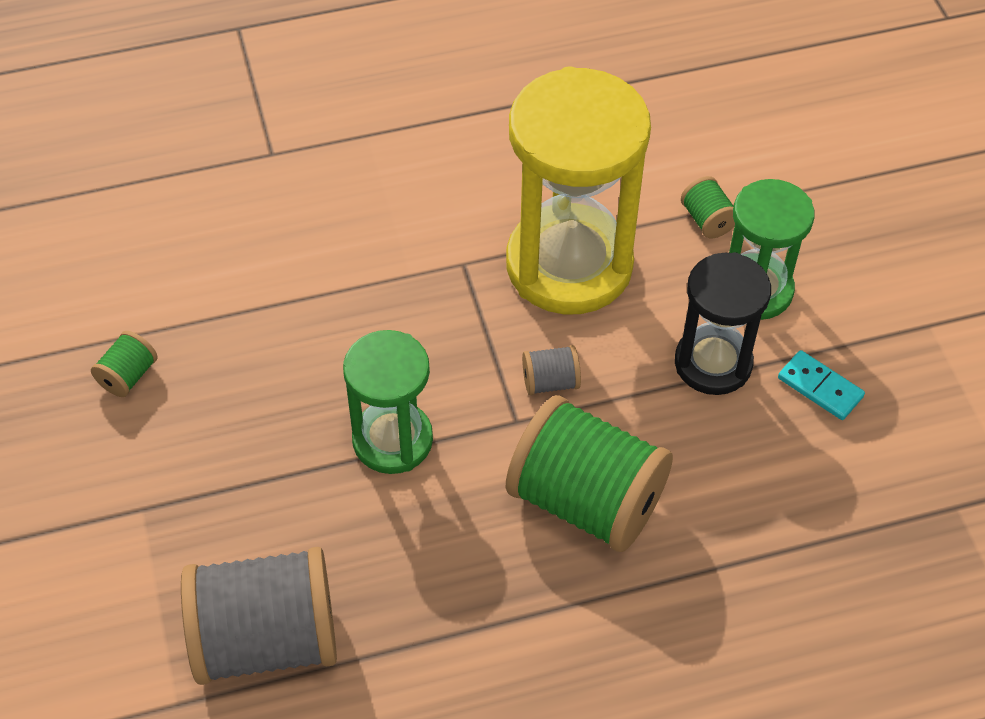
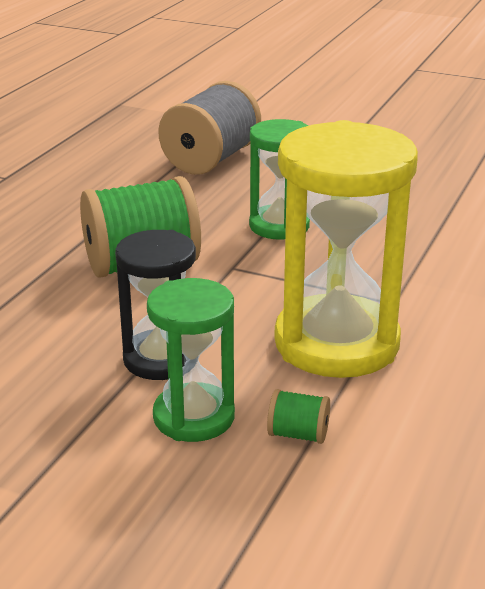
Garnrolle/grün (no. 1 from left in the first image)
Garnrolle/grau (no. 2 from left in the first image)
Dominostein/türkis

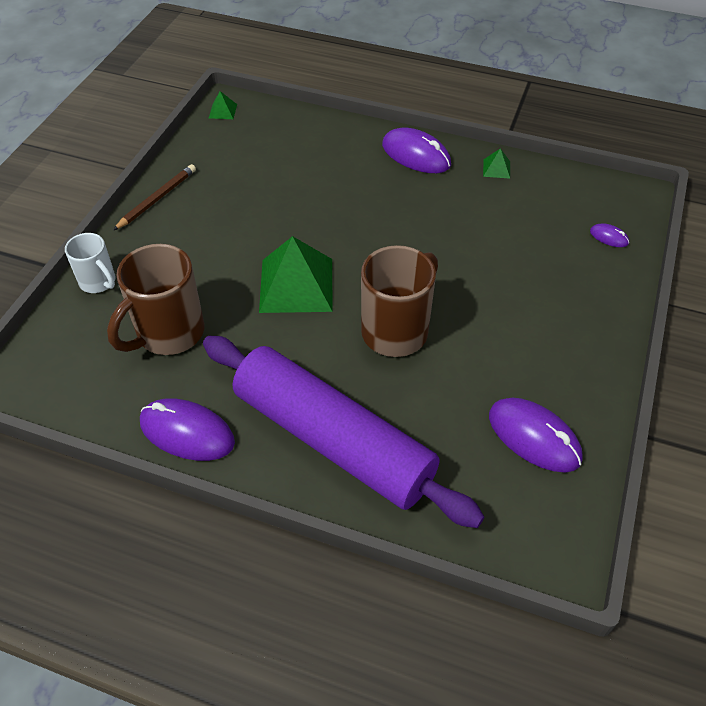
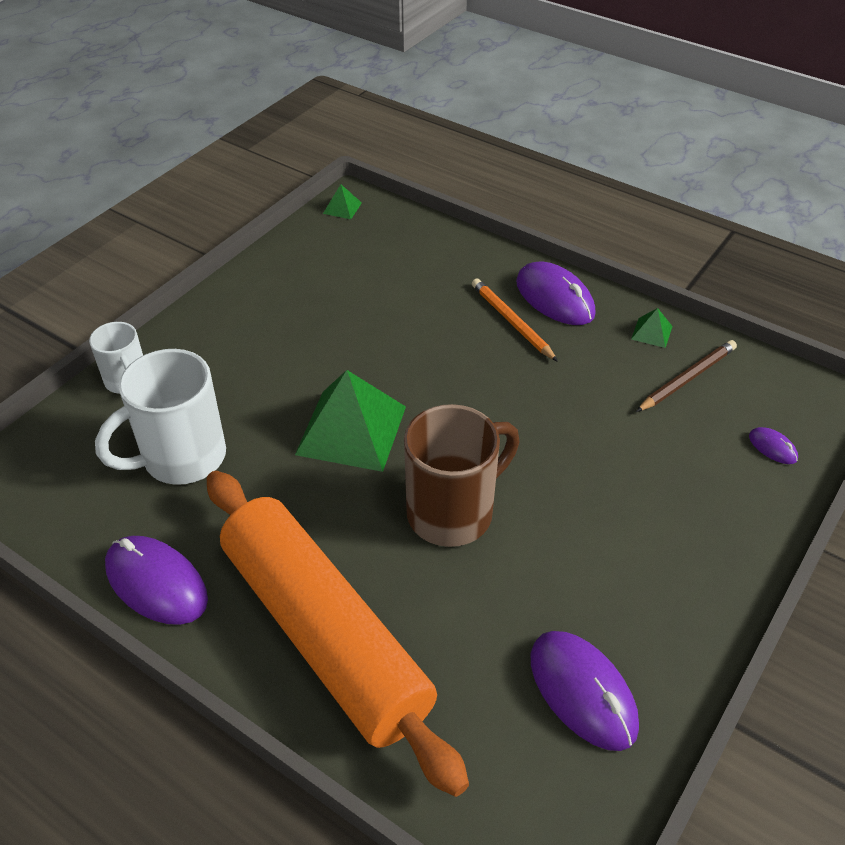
Tasse/weiß (no. 2 from left)
Bleistift/braun
Nudelholz/orange
Bleistift/orange

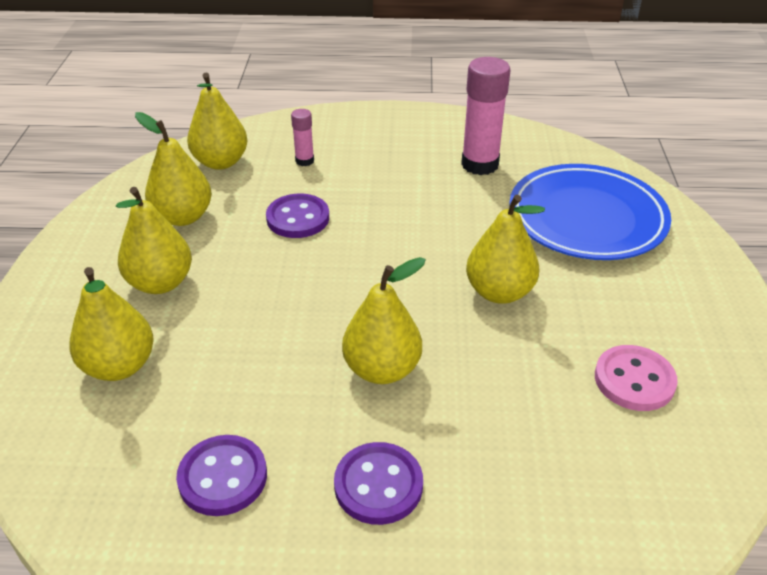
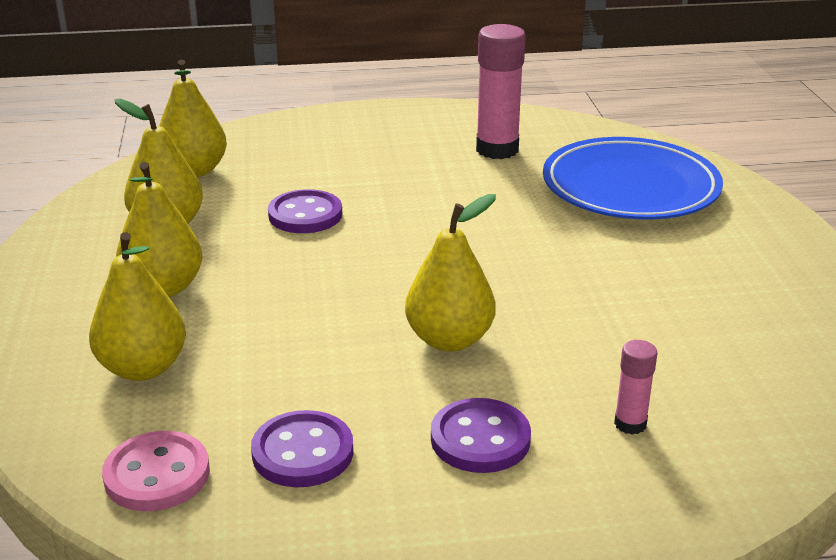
Klebestift/rosa (no. 2 from left)
Birne/gelb (no. 6 from left in the first image)
Knopf/rosa

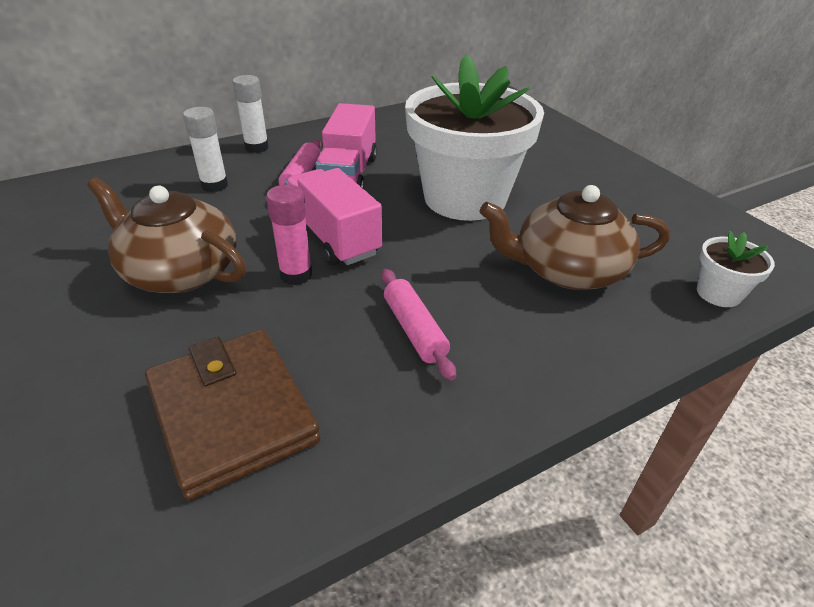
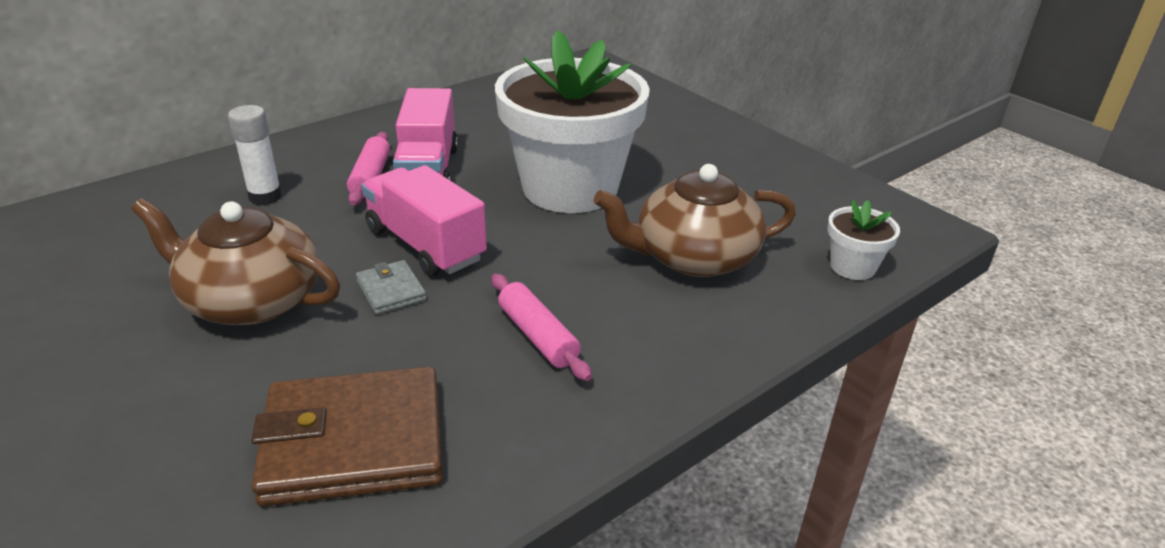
Geldbörse/braun
Klebestift/weiß (no. 2 from left in the first image)
Geldbörse/grau

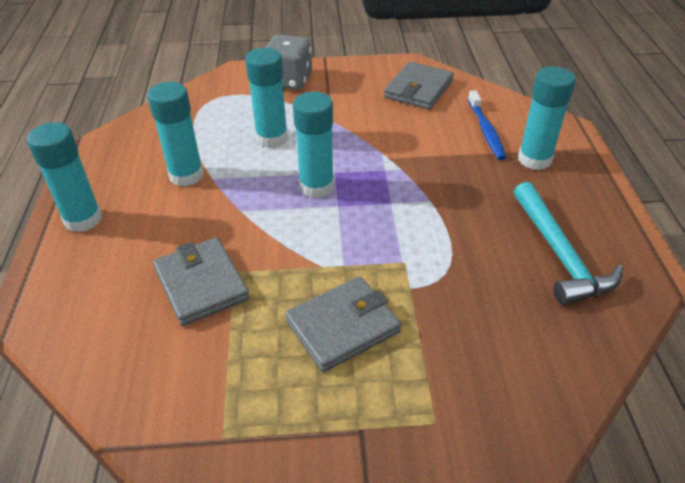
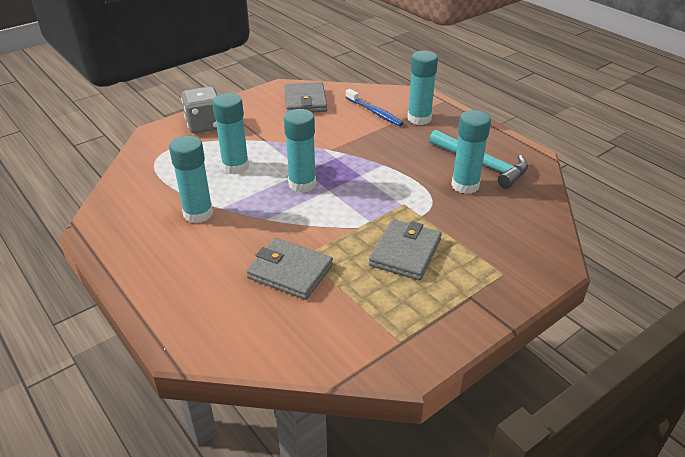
Klebestift/türkis (no. 5 from left)

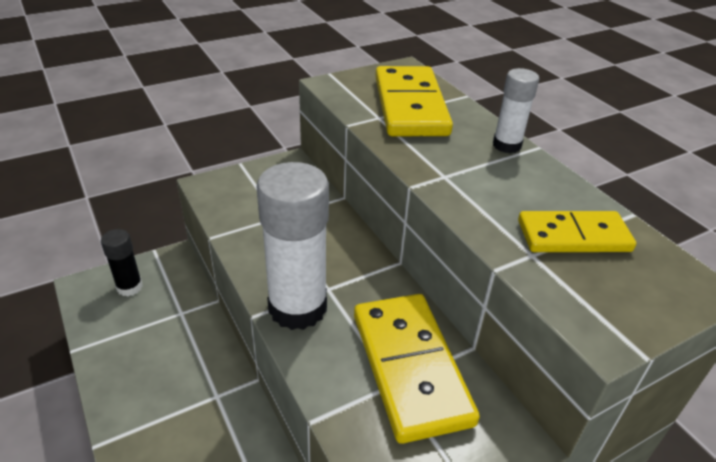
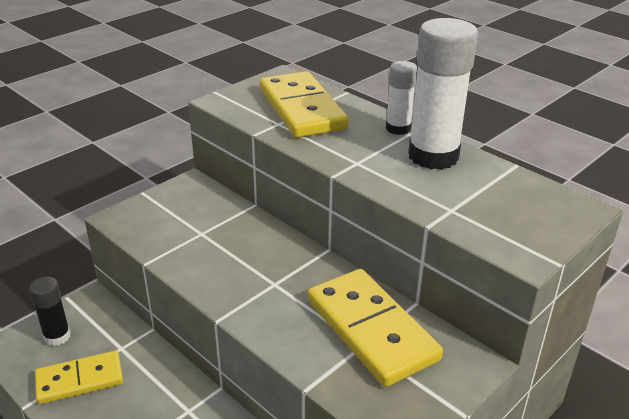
Klebestift/weiß (no. 2 from left)
Dominostein/gelb (no. 1 from left)

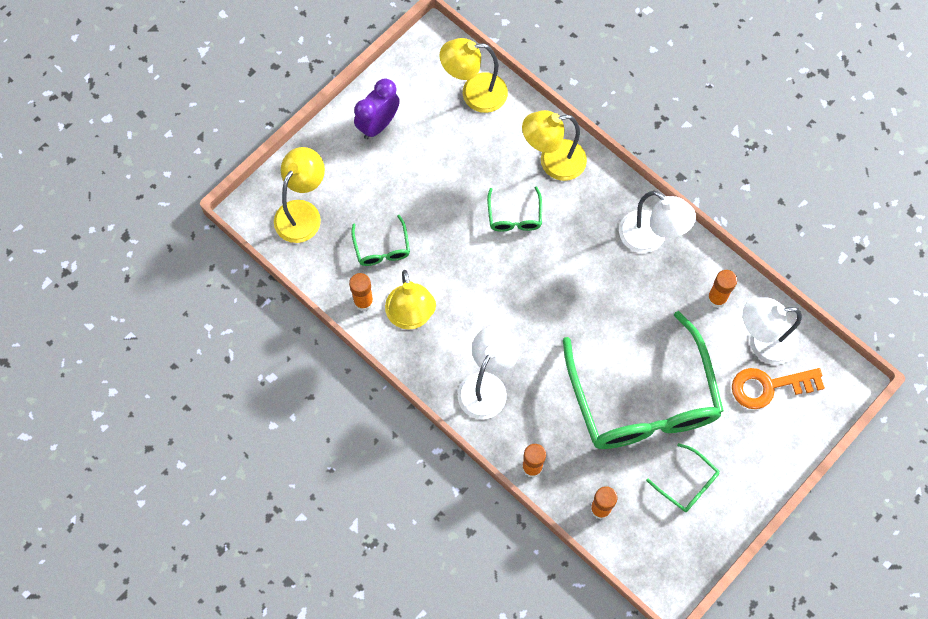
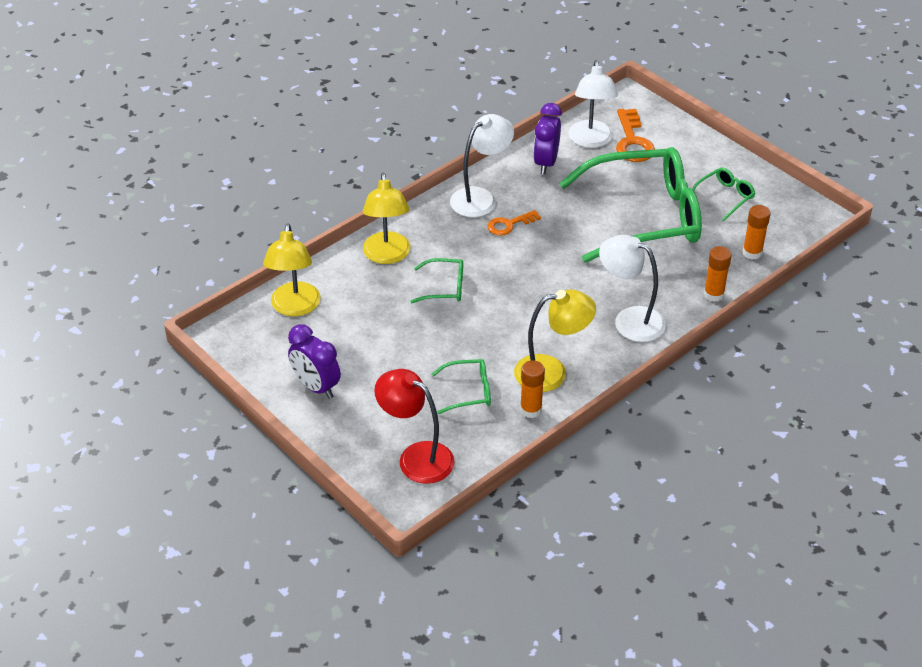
Lampe/rot
Wecker/lila (no. 2 from left)
Schlüssel/orange (no. 1 from left)

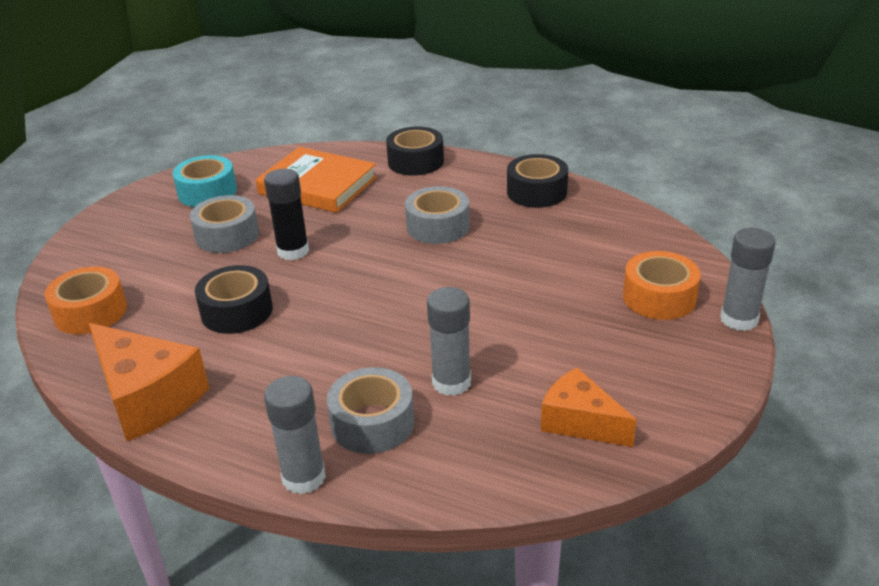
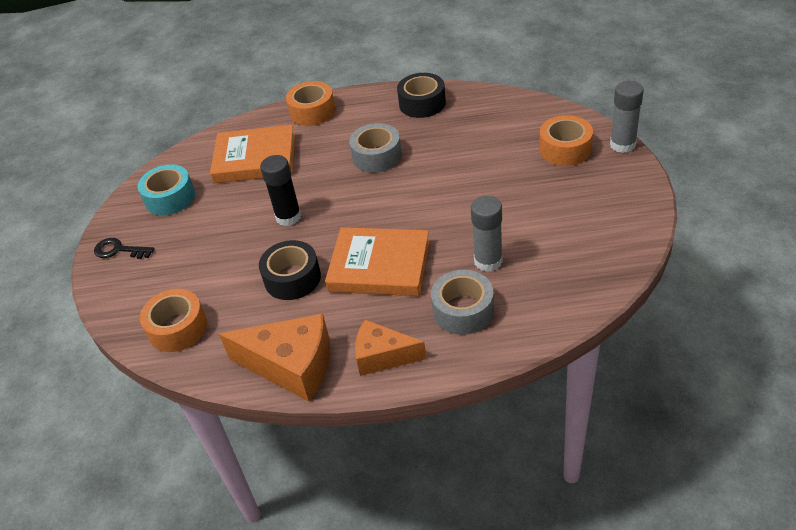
Klebeband/grau (no. 1 from left in the first image)
Klebestift/grau (no. 1 from left in the first image)
Klebeband/orange (no. 2 from left)
Käse/orange (no. 2 from left)
Schlüssel/schwarz
Buch/orange (no. 2 from left)

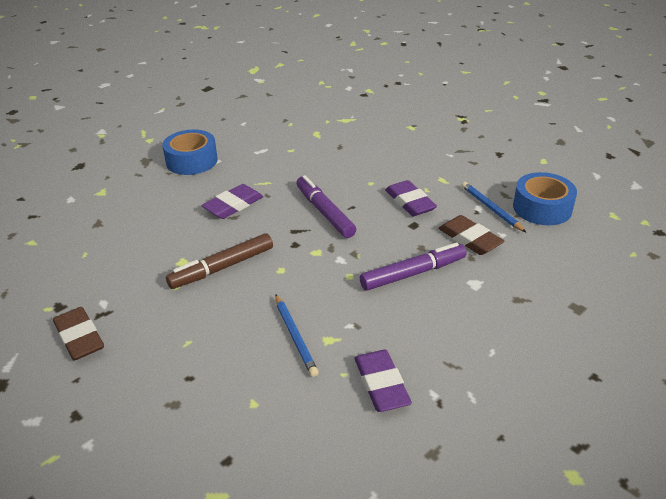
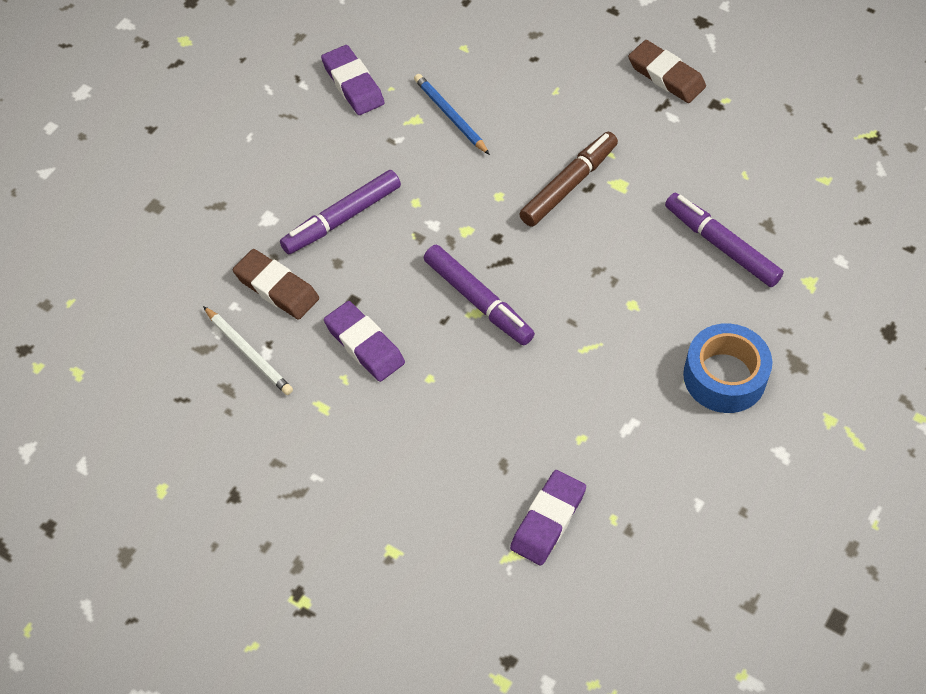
Radiergummi/lila (no. 3 from left)
Bleistift/weiß
Klebeband/blau (no. 2 from left in the first image)
Filzstift/lila (no. 3 from left)

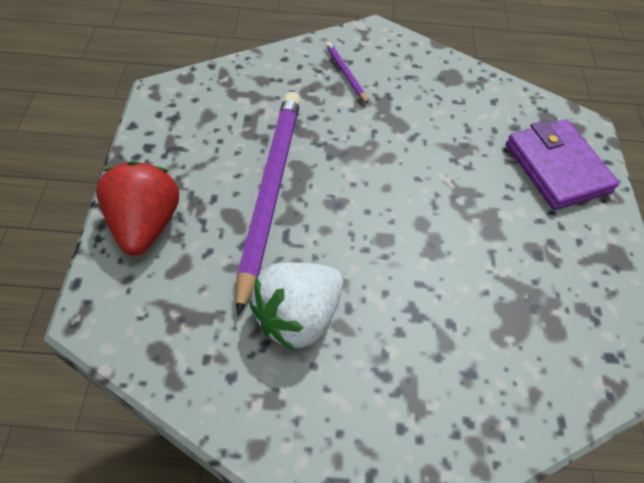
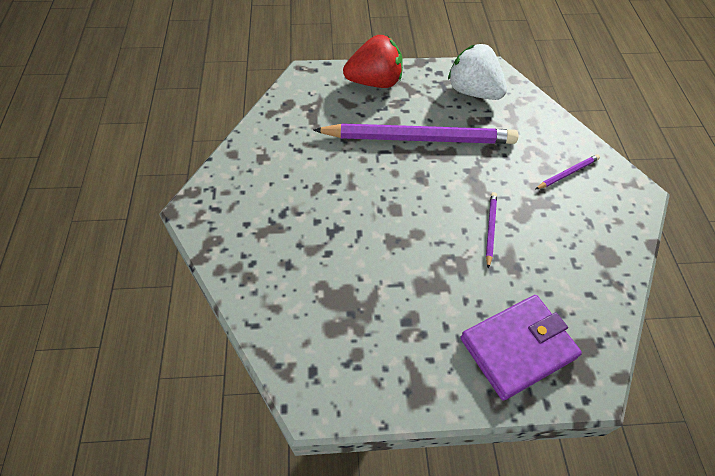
Erdbeere/weiß
Bleistift/lila (no. 2 from left)

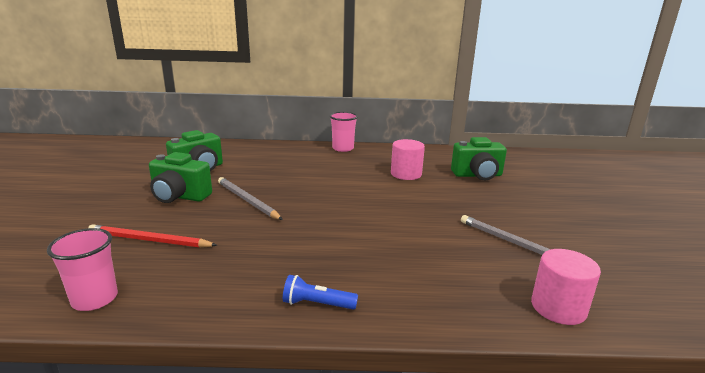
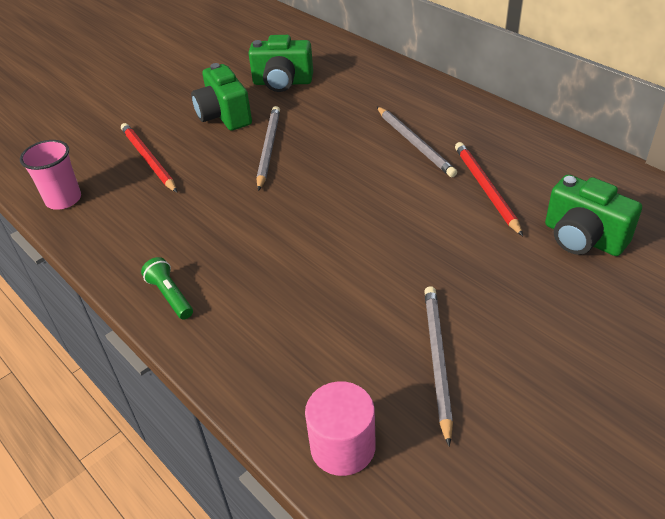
Taschenlampe/grün
Becher/rosa (no. 2 from left in the first image)
Bleistift/rot (no. 2 from left)
Bleistift/grau (no. 2 from left)

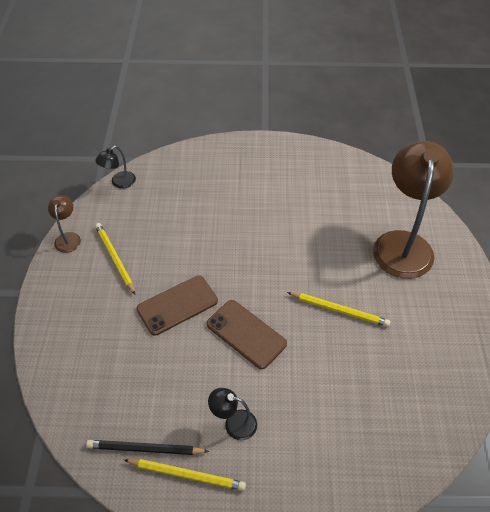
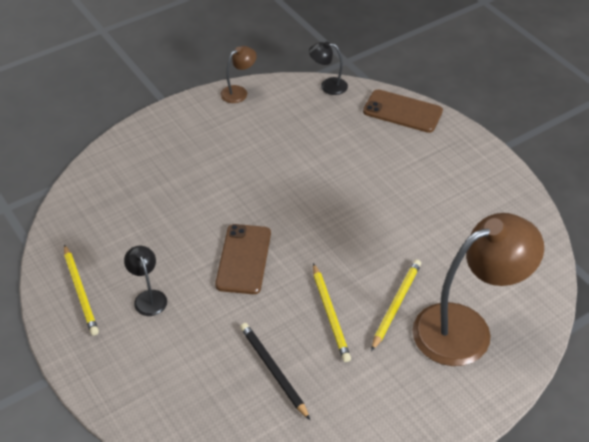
Bleistift/schwarz
Bleistift/gelb (no. 3 from left)
Handy/braun (no. 2 from left)

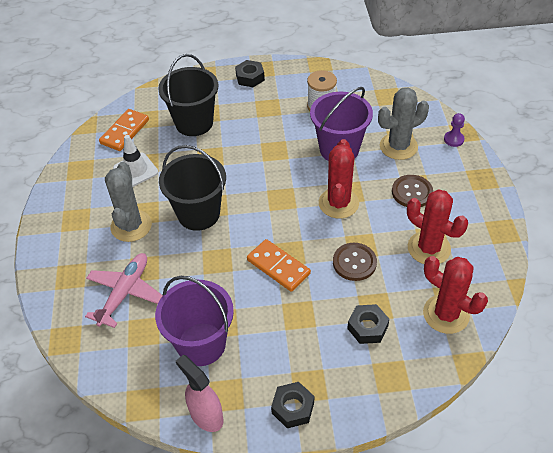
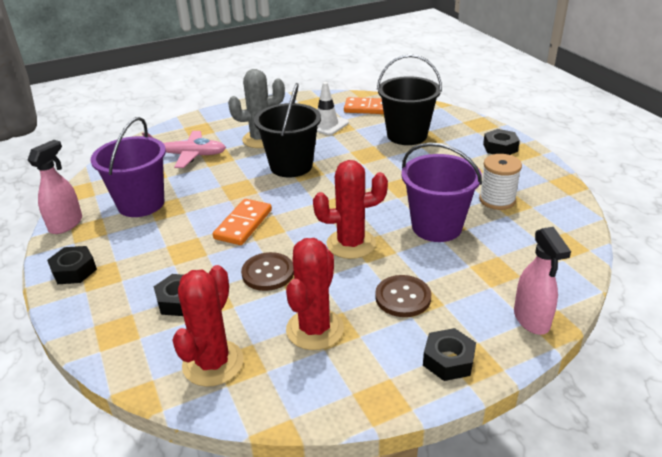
Kaktus/grau (no. 2 from left in the first image)
Sprühflasche/rosa (no. 2 from left)
Sechskantmutter/schwarz (no. 3 from left)

